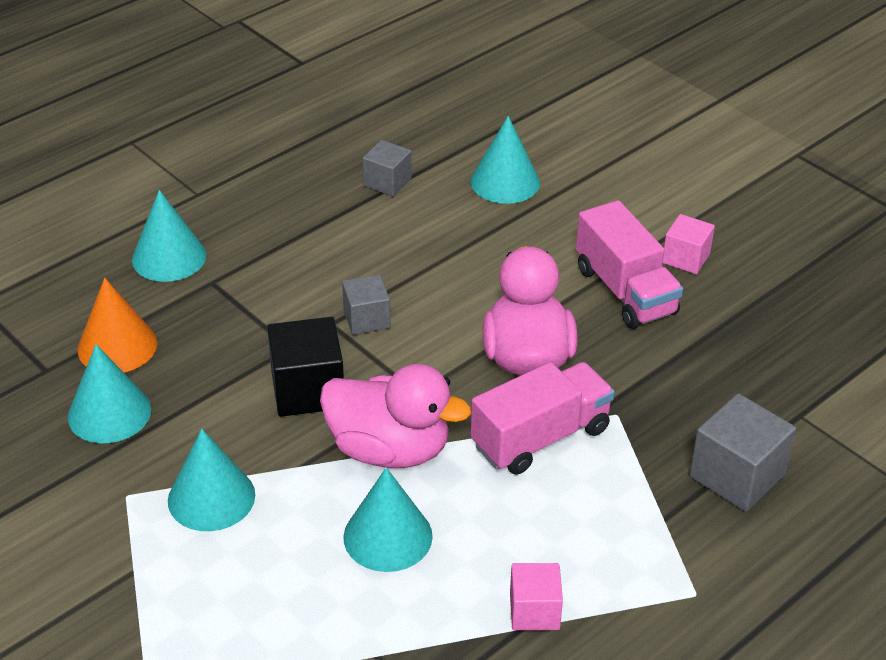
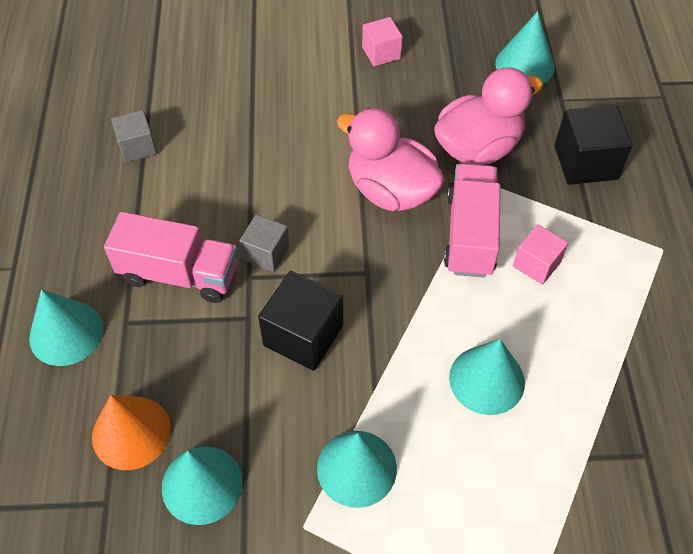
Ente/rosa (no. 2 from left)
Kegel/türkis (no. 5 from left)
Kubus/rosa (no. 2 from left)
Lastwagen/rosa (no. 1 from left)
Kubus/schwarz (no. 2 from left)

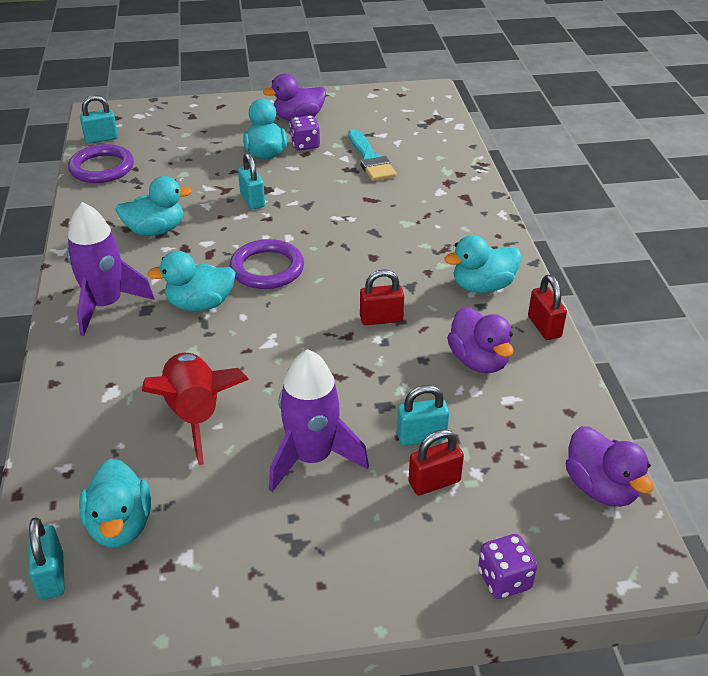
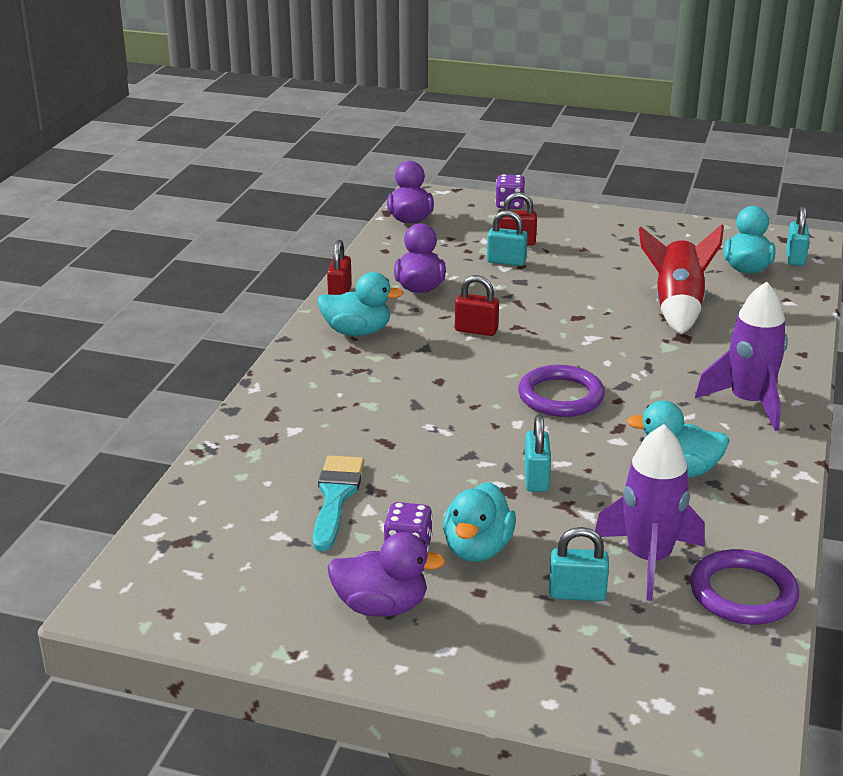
Vorhängeschloss/türkis (no. 3 from left)
Ente/türkis (no. 3 from left in the first image)
Rakete/lila (no. 1 from left)

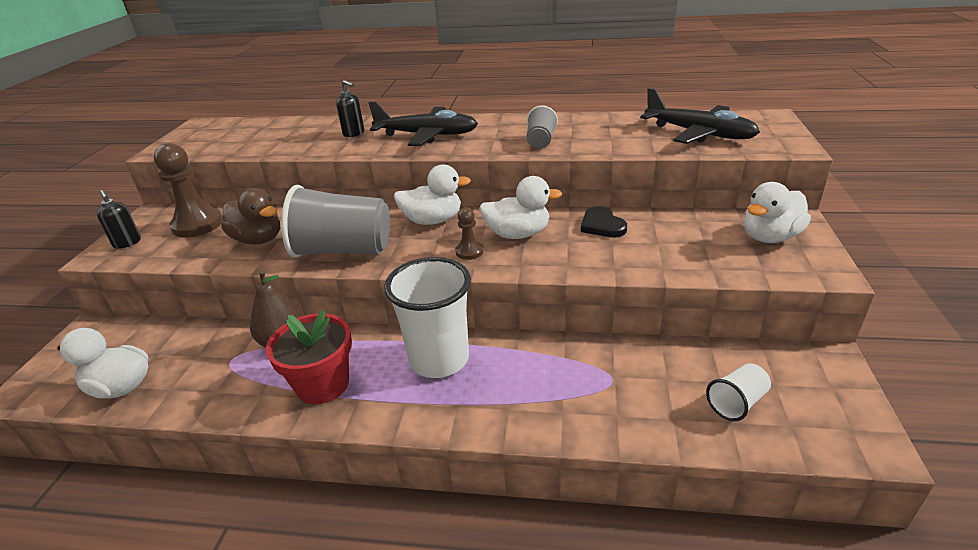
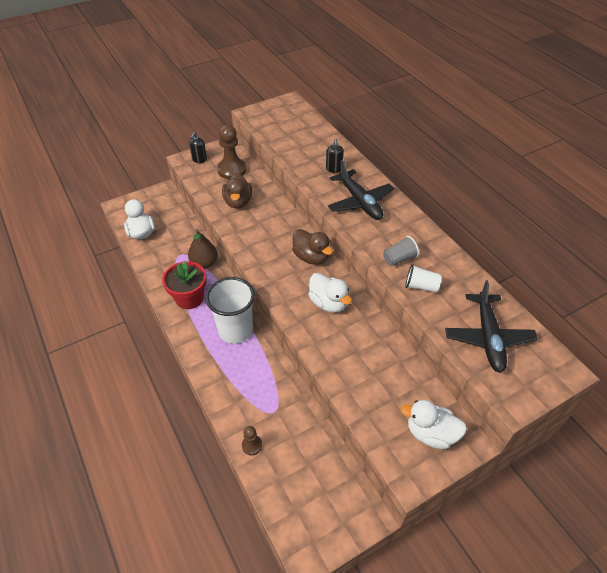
Becher/grau (no. 1 from left in the first image)
Ente/braun (no. 2 from left)
Bauer/braun (no. 2 from left)
Herz/schwarz
Becher/weiß (no. 2 from left)

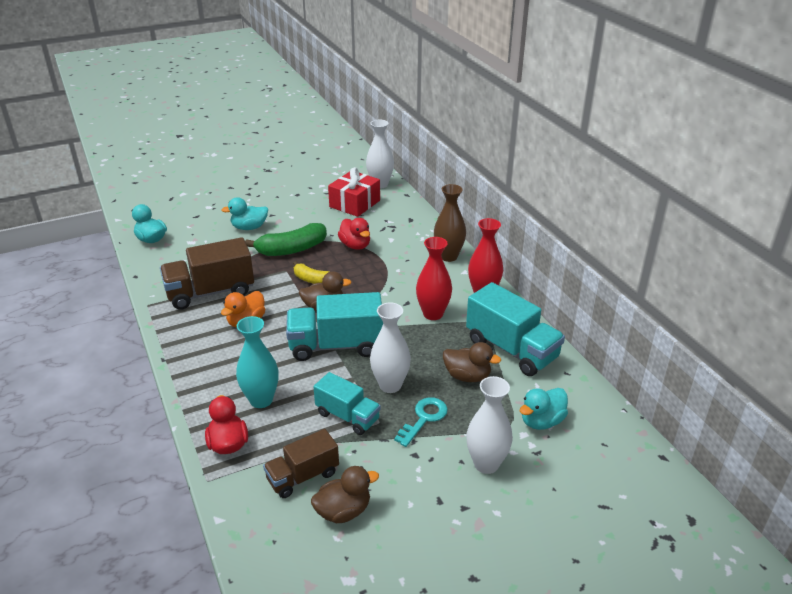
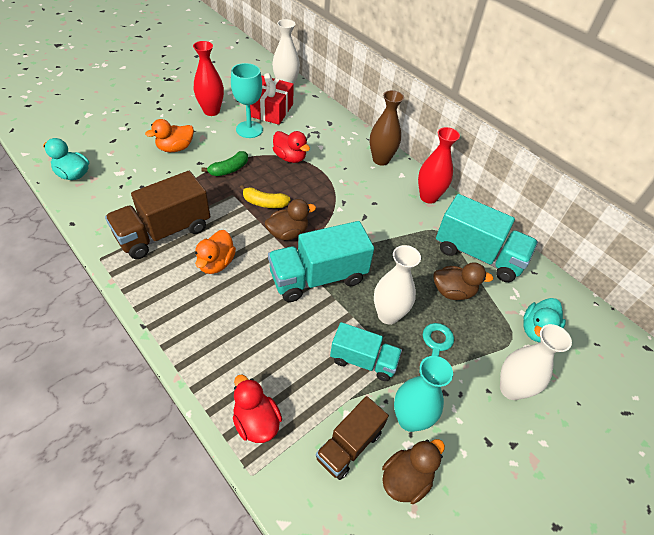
Ente/orange (no. 1 from left)
Vase/türkis
Banane/grün
Vase/rot (no. 1 from left)
Kelch/türkis

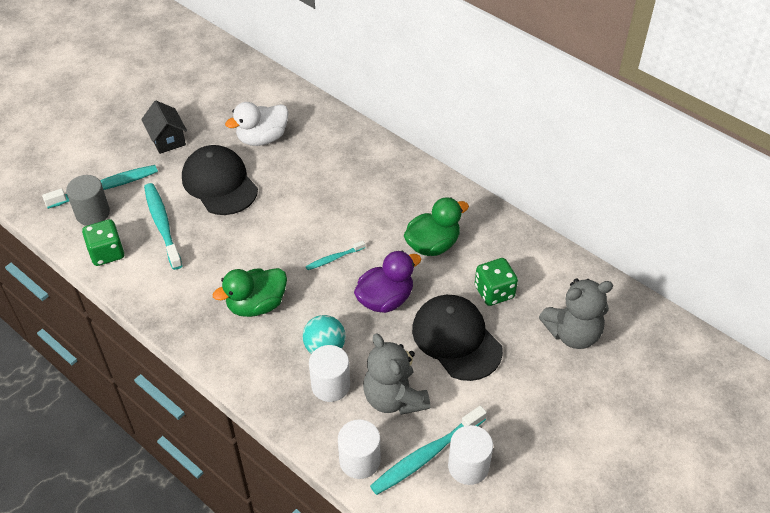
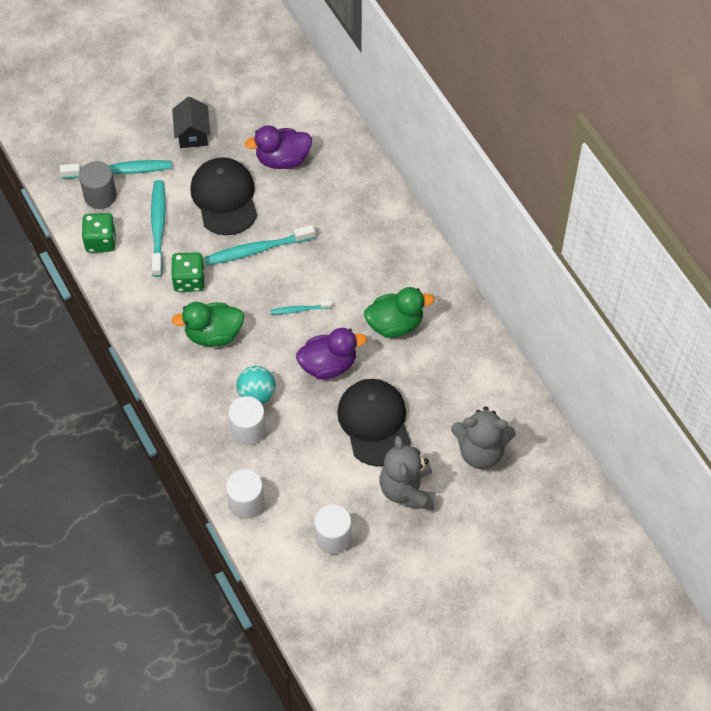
Ente/lila (no. 1 from left)
Teddybär/grau (no. 1 from left)
Zahnbürste/türkis (no. 3 from left)
Spielwürfel/grün (no. 2 from left)

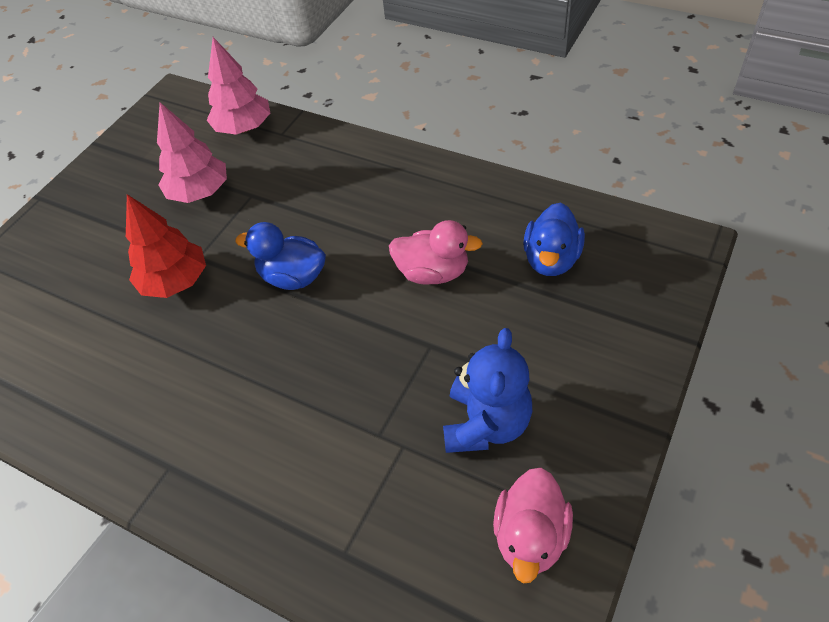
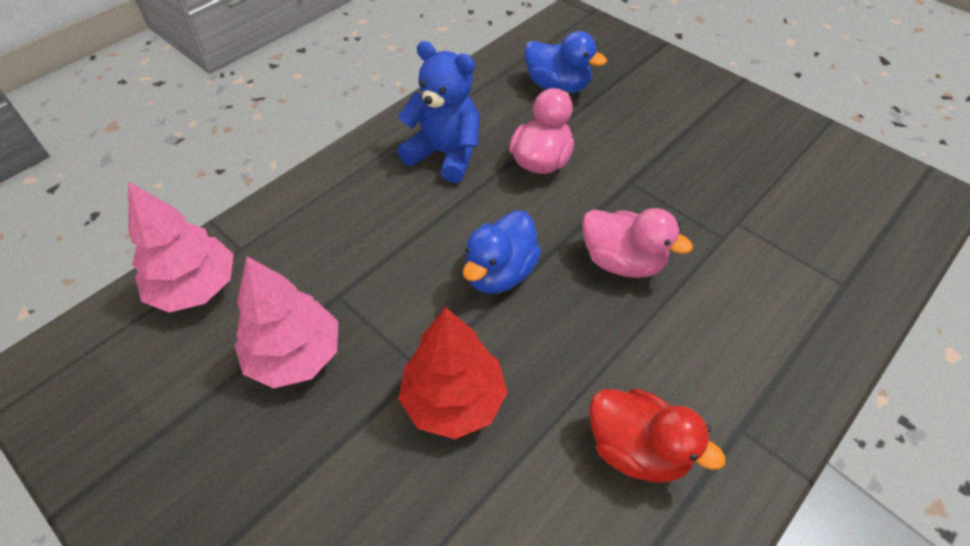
Teddybär/blau
Ente/rosa (no. 2 from left)
Ente/rot

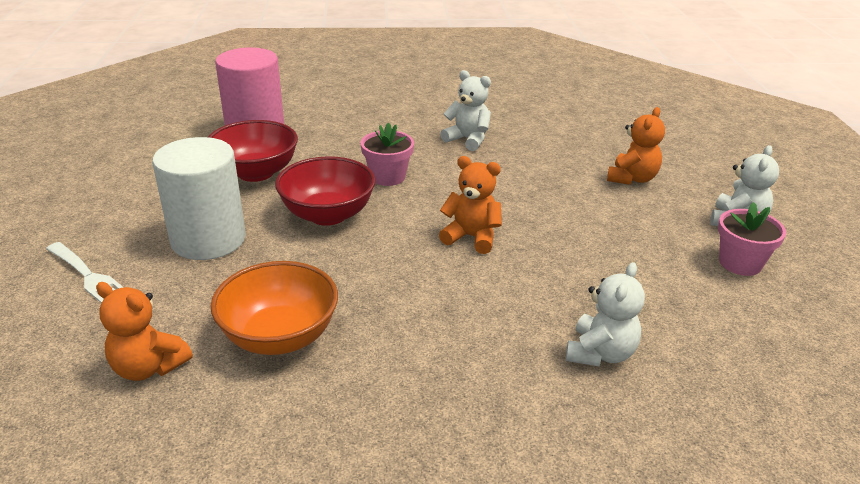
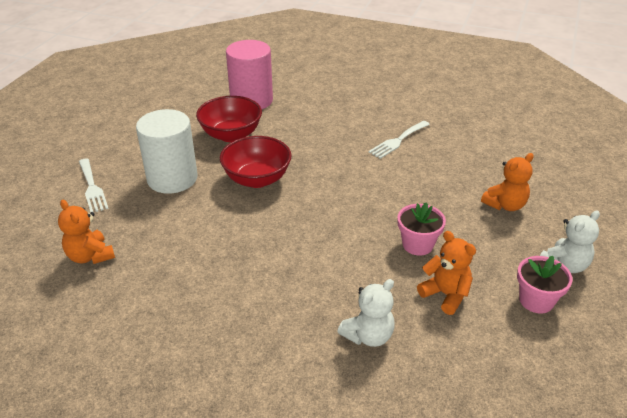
Schüssel/orange
Blumentopf/rosa (no. 1 from left)
Teddybär/orange (no. 2 from left)
Gabel/weiß (no. 2 from left)

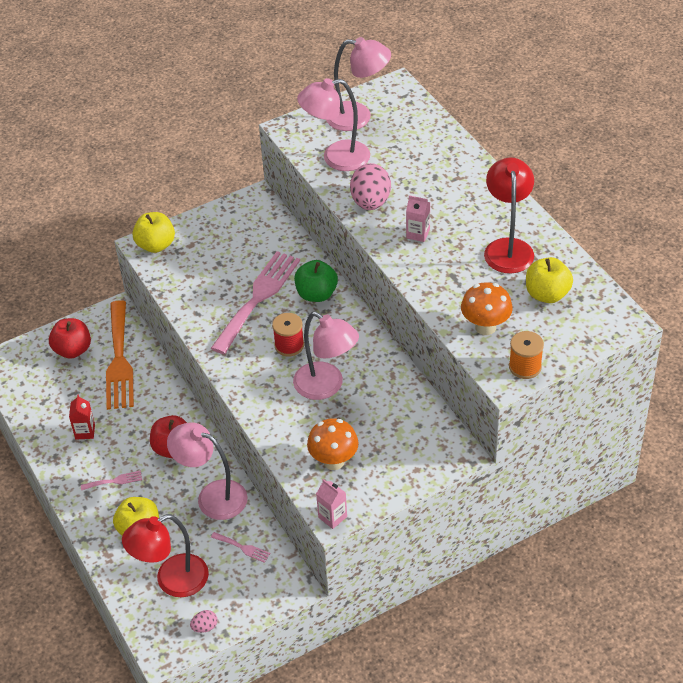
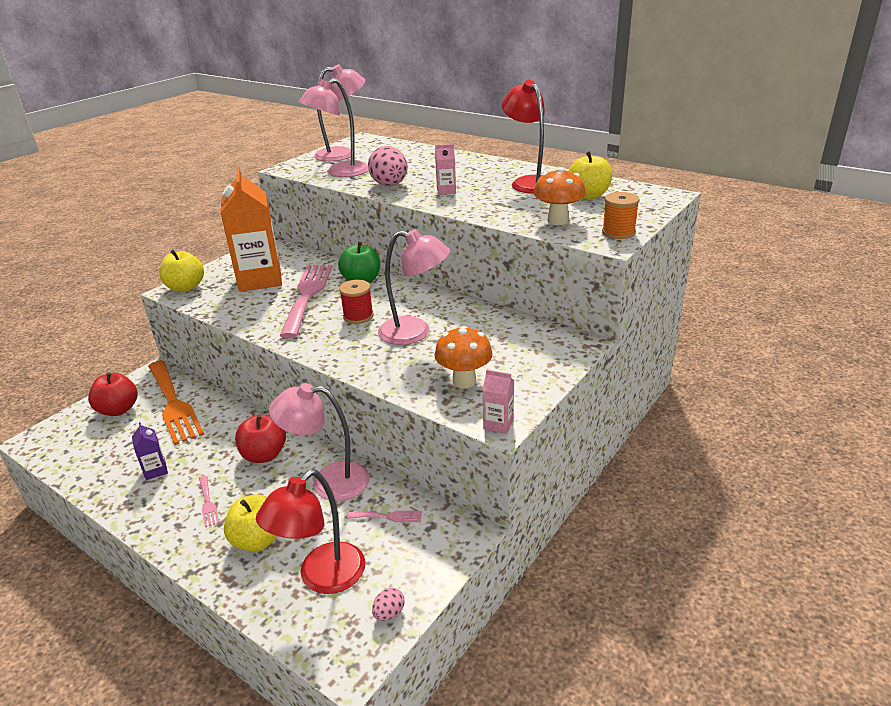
Getränkekarton/lila
Gabel/rosa (no. 1 from left)
Getränkekarton/orange

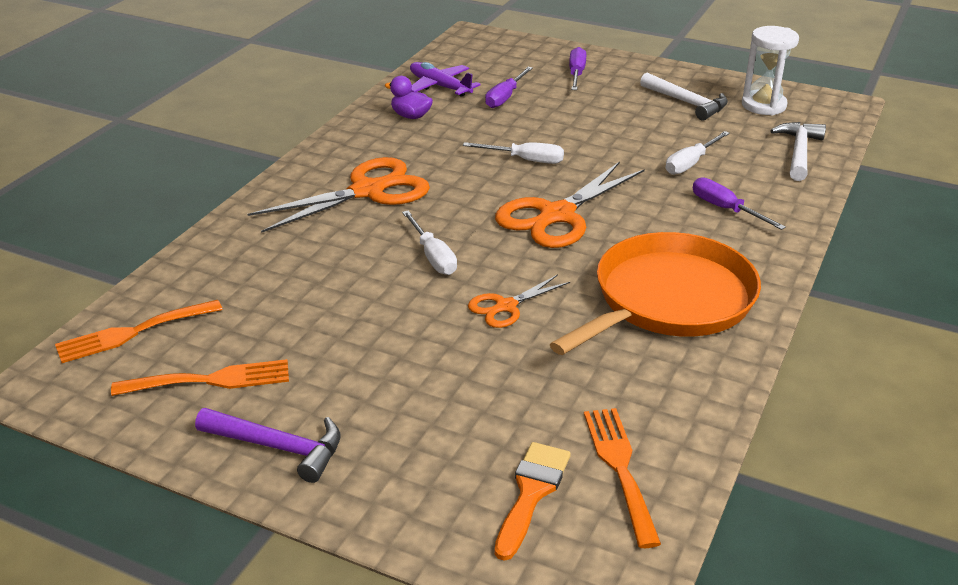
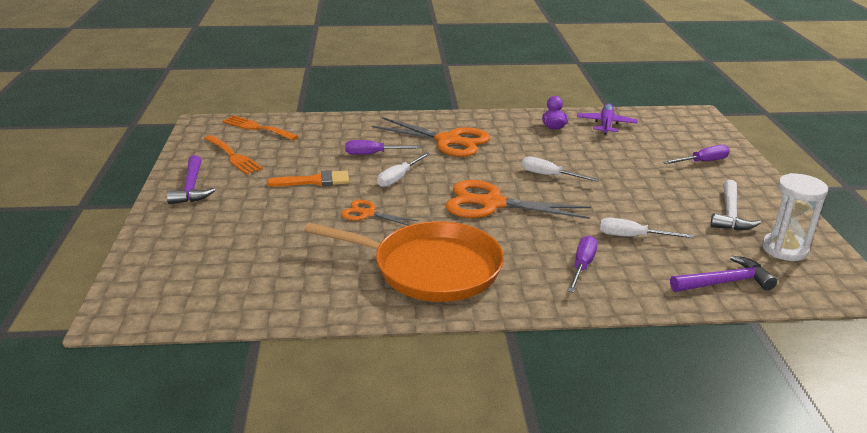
Schraubenzieher/weiß (no. 2 from left)
Schraubenzieher/lila (no. 1 from left)
Pinsel/orange
Gabel/orange (no. 3 from left in the first image)
Hammer/lila (no. 2 from left)

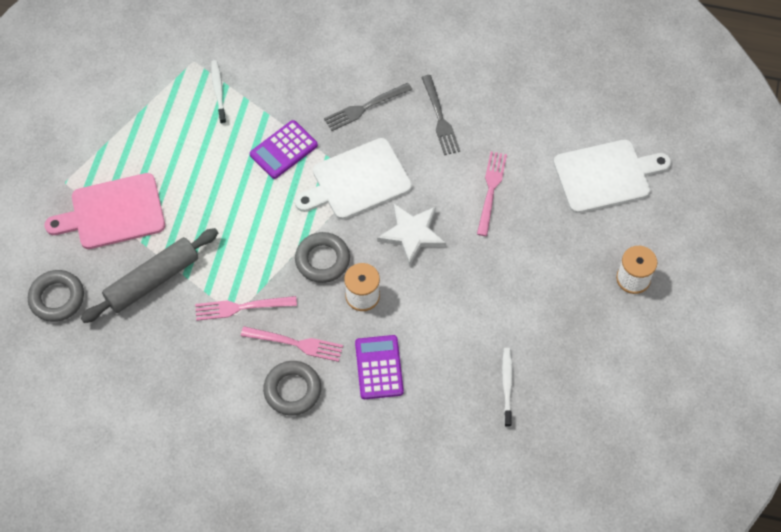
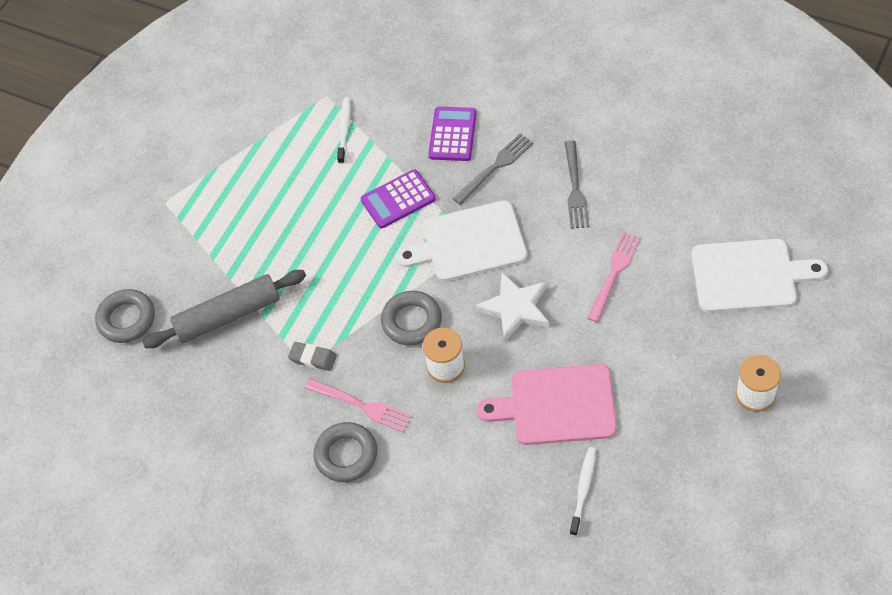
Schneidebrett/rosa
Radiergummi/grau
Gabel/grau (no. 1 from left)
Taschenrechner/lila (no. 2 from left)

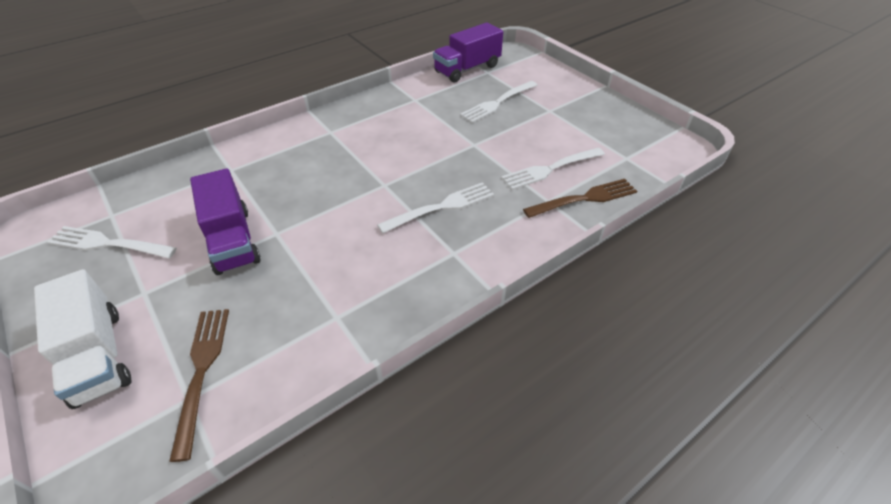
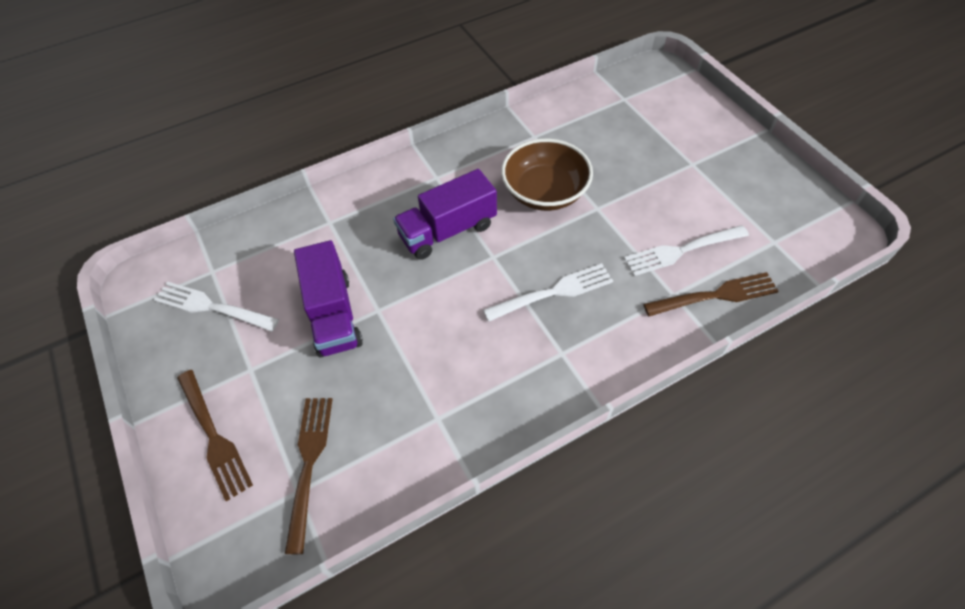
Gabel/braun (no. 1 from left)
Lastwagen/lila (no. 2 from left)
Gabel/weiß (no. 3 from left in the first image)
Schüssel/braun

